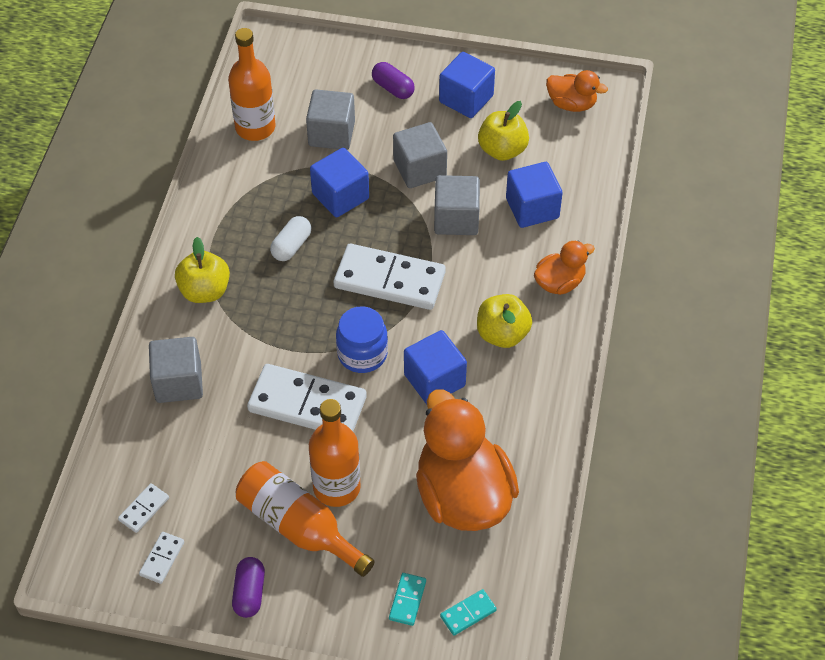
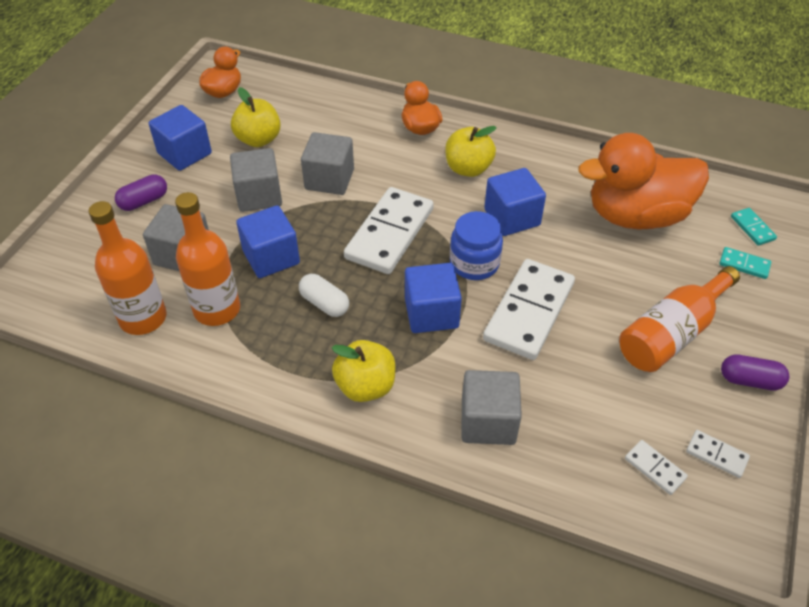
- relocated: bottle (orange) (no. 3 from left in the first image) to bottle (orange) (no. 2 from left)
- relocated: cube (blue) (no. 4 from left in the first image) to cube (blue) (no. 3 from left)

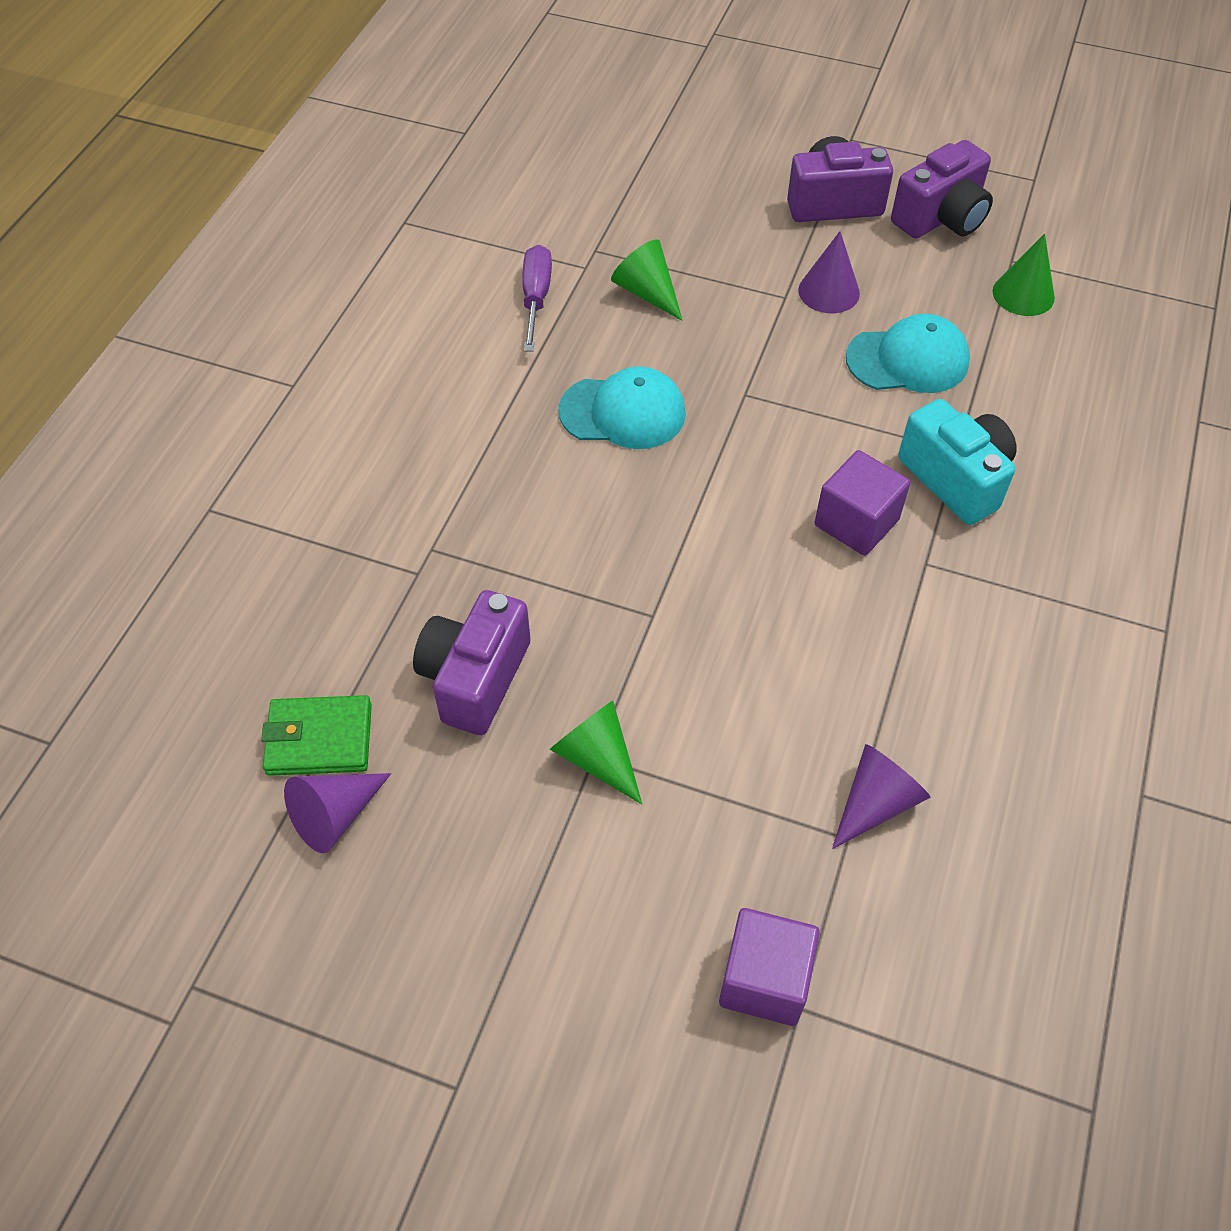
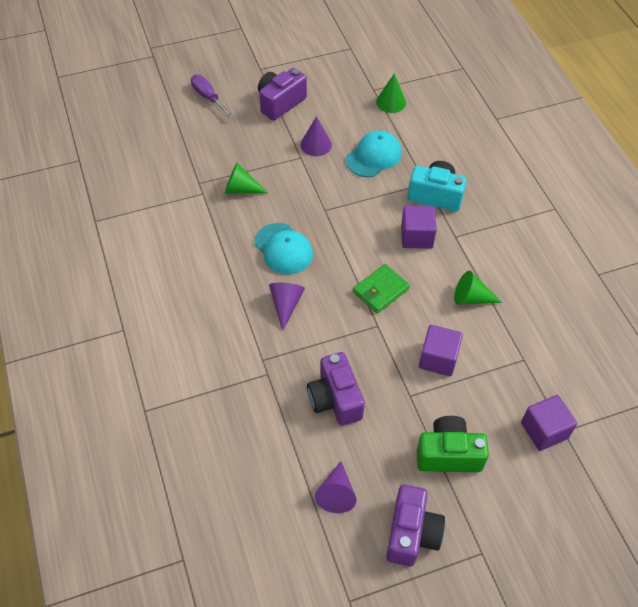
- appeared: camera (green)
- appeared: cube (purple) (no. 2 from left)
- relocated: wallet (green)
- relocated: screwdriver (purple)
- relocated: cone (green) (no. 1 from left in the first image) to cone (green) (no. 3 from left)
- relocated: cone (purple) (no. 3 from left in the first image) to cone (purple) (no. 1 from left)
- relocated: camera (purple) (no. 3 from left)
- spun: cap (turquoise) (no. 1 from left) 90 degrees clockwise

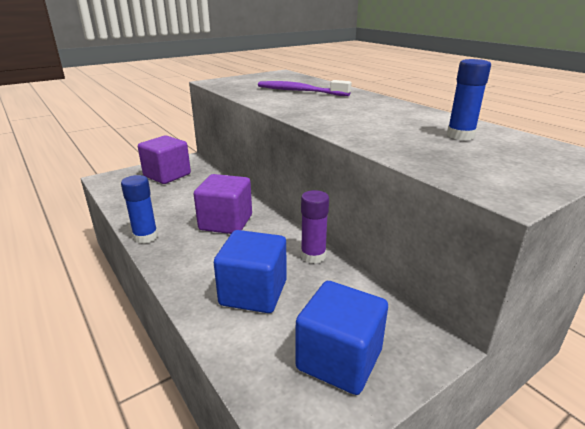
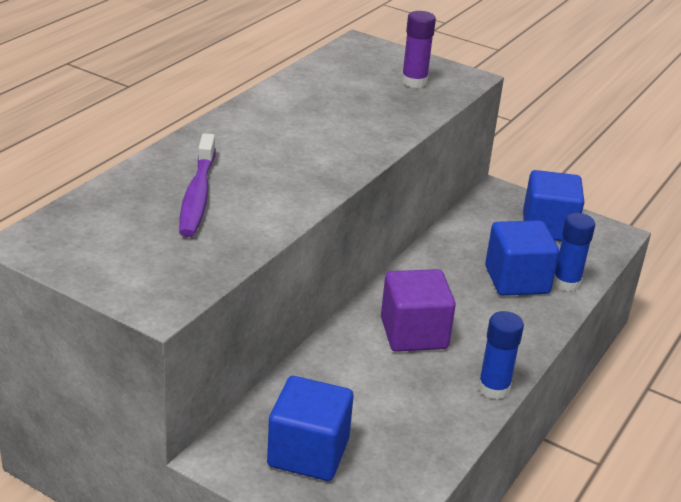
- relocated: glue stick (purple)
- relocated: glue stick (blue) (no. 2 from left)
- colour: cube (purple) (no. 1 from left) to cube (blue) (no. 1 from left)

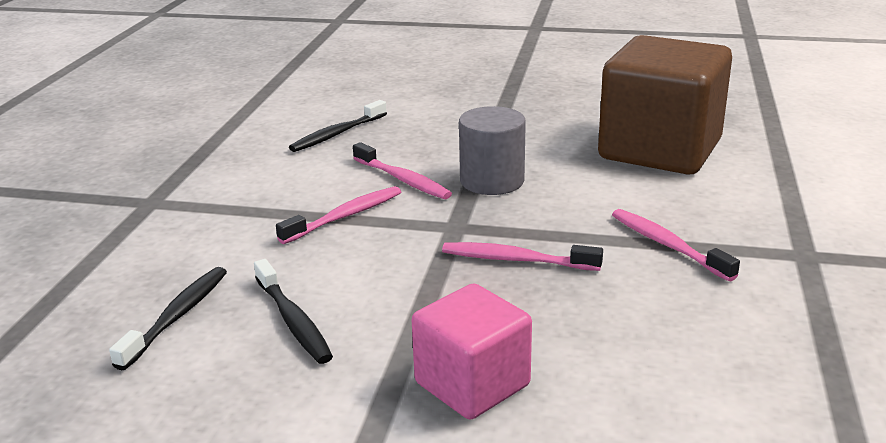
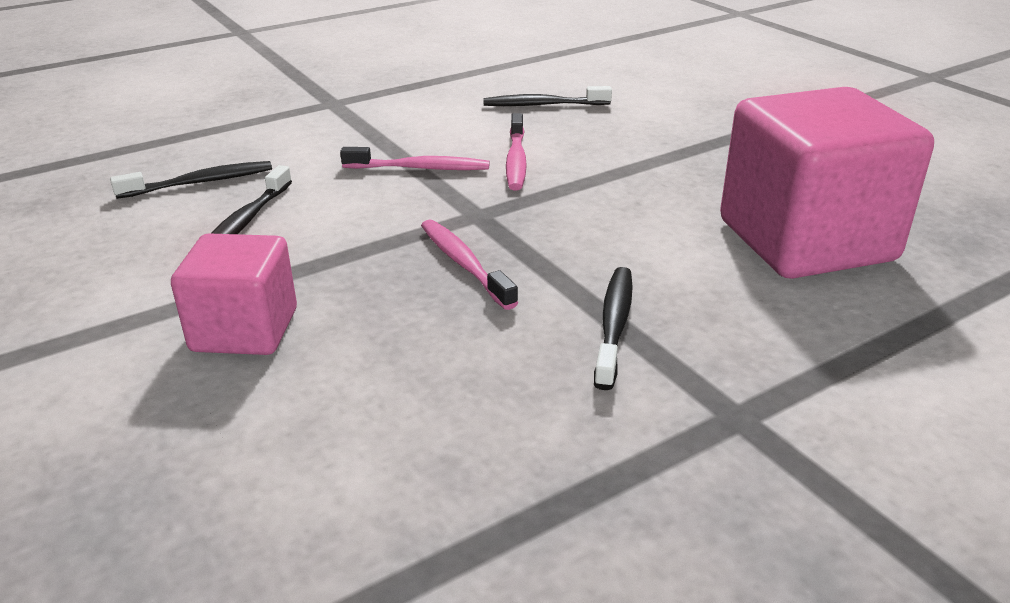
- missing: cylinder (grey)
- colour: cube (brown) to cube (pink) (no. 2 from left)
- colour: toothbrush (pink) (no. 4 from left) to toothbrush (black) (no. 4 from left)

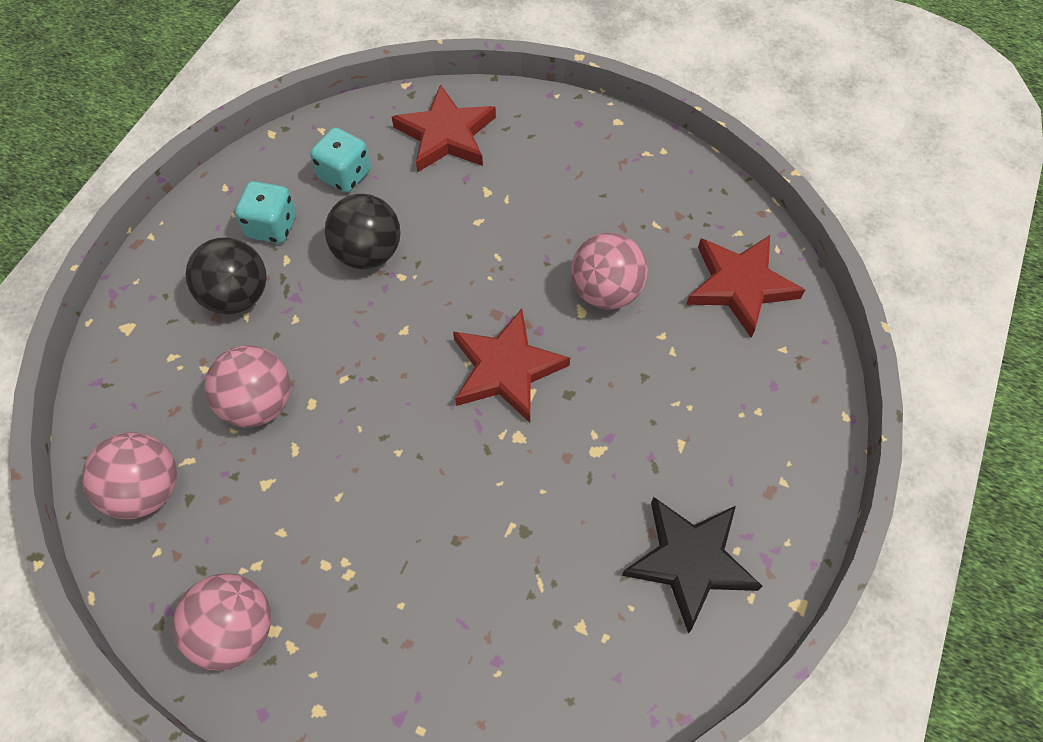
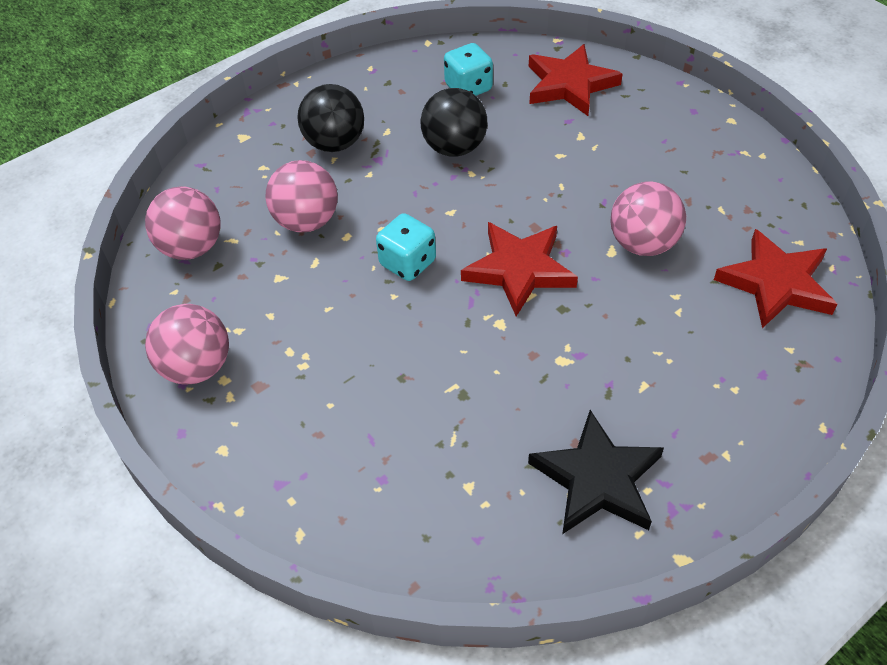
- relocated: dice (turquoise) (no. 1 from left)

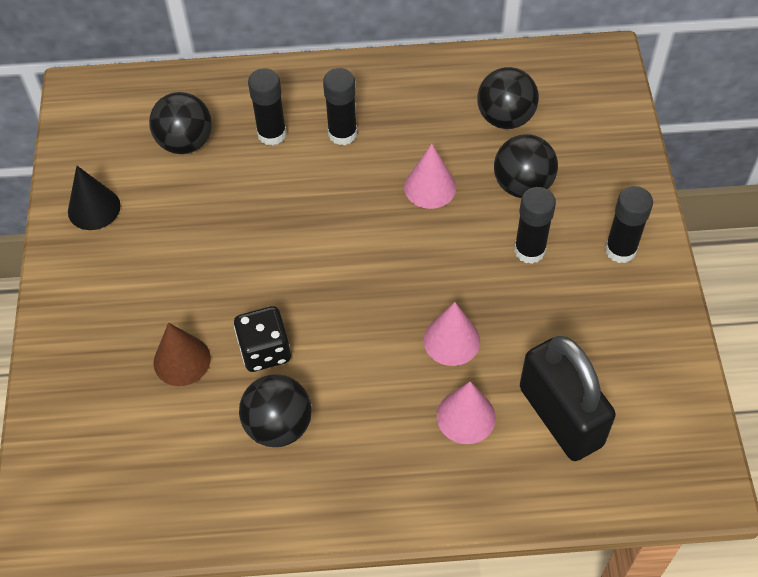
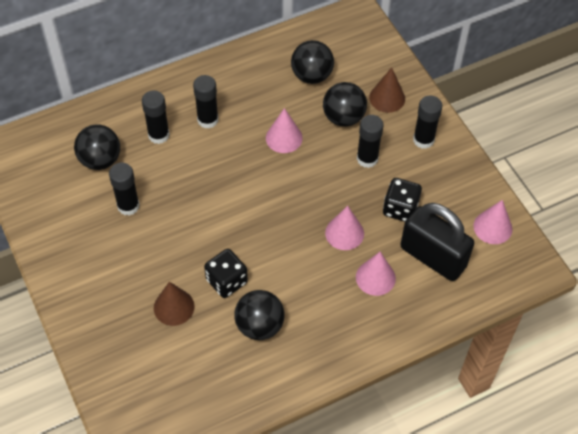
- missing: cone (black)
- appeared: glue stick (black) (no. 1 from left)
- appeared: cone (brown) (no. 2 from left)
- appeared: dice (black) (no. 2 from left)
- appeared: cone (pink) (no. 4 from left)

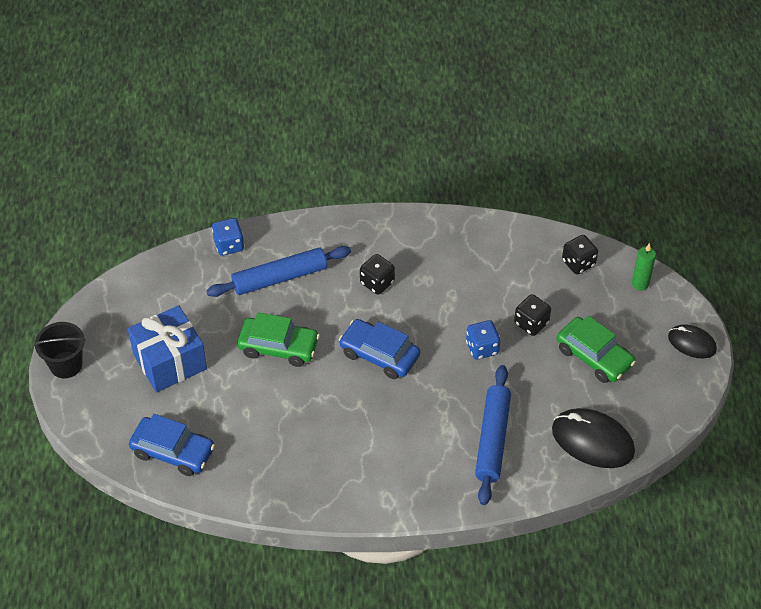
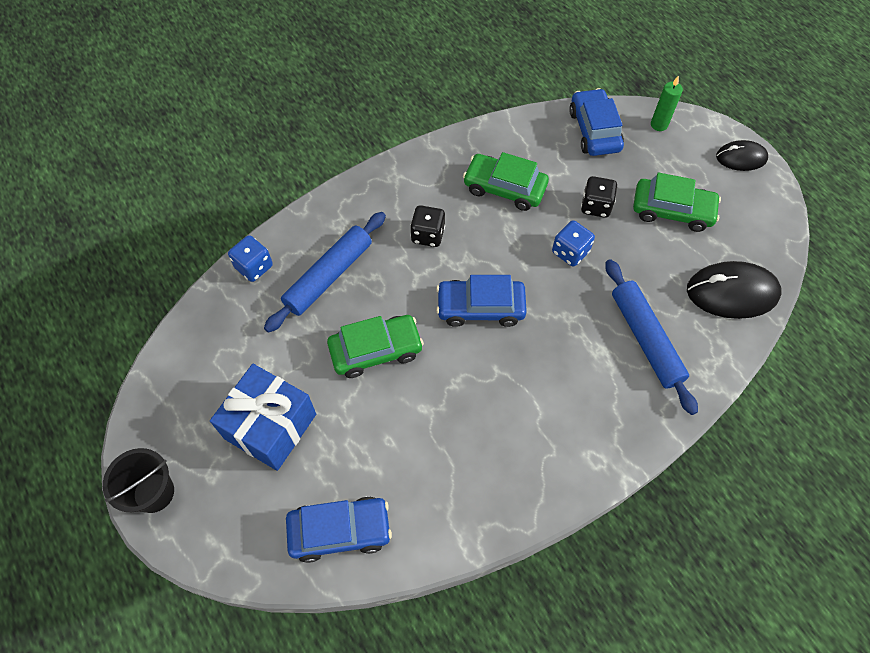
- appeared: car (green) (no. 2 from left)
- exchanged: dice (black) (no. 3 from left) to car (blue) (no. 3 from left)

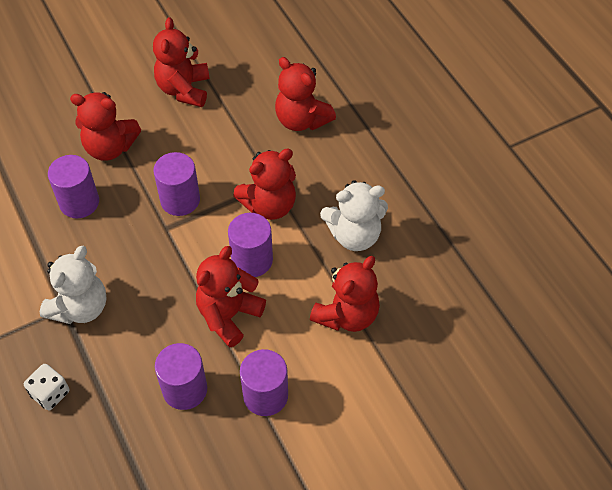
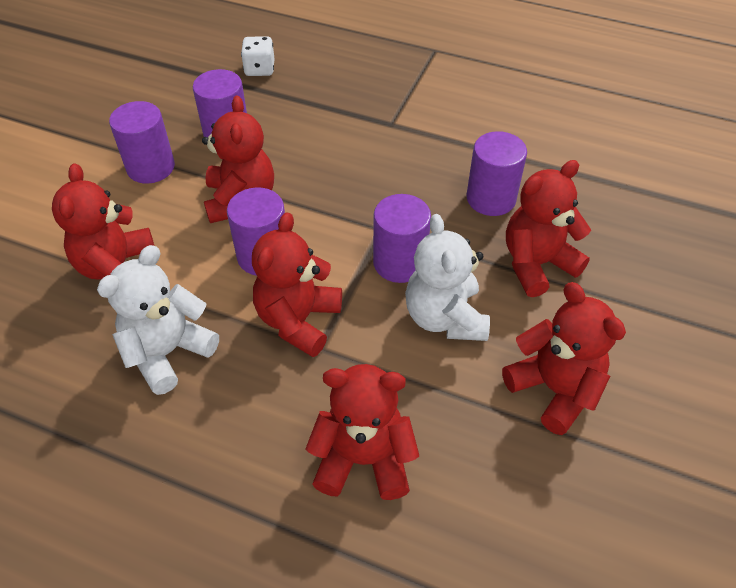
- relocated: dice (white)
- relocated: teddy bear (white) (no. 1 from left in the first image) to teddy bear (white) (no. 2 from left)

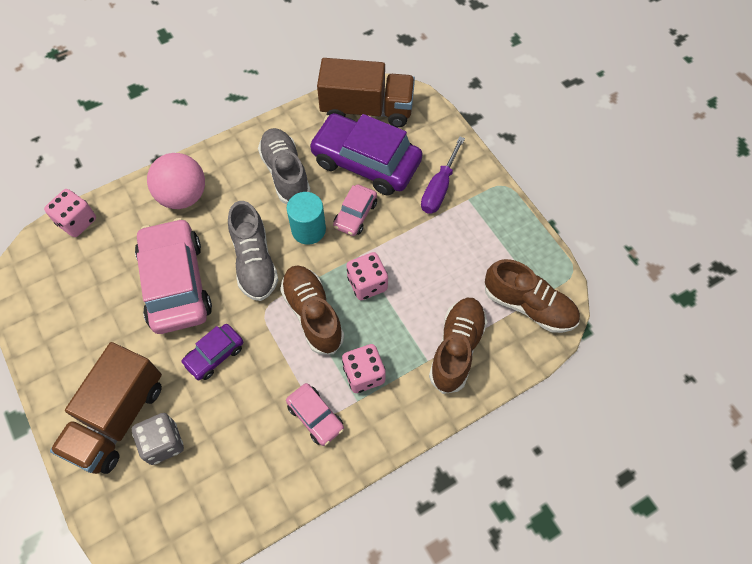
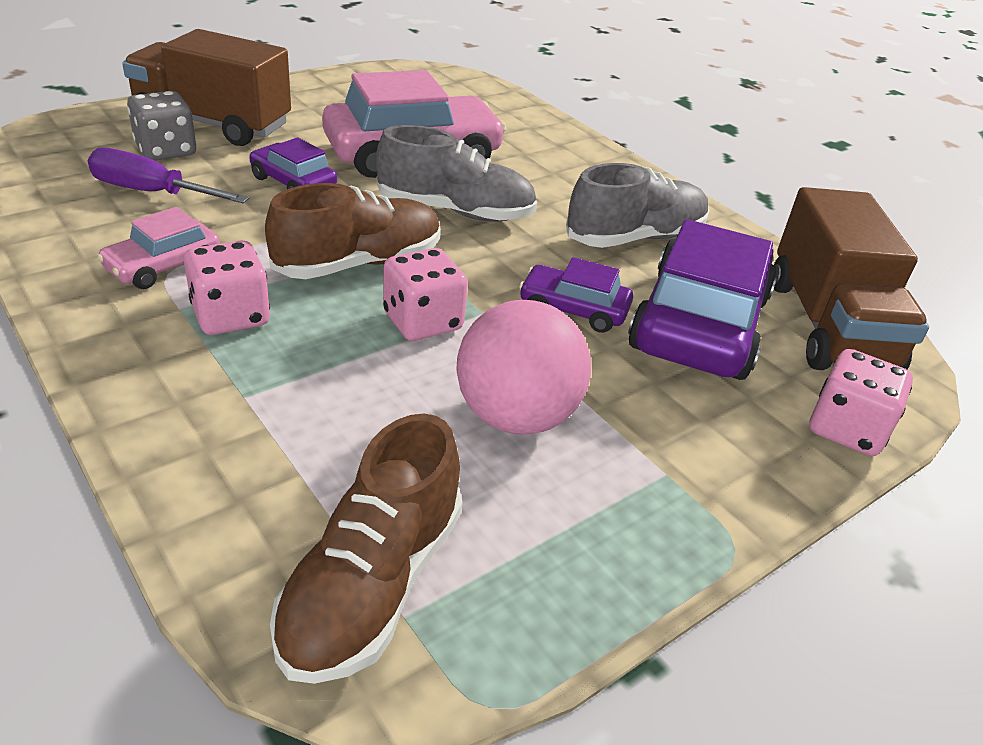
- missing: cylinder (turquoise)
- missing: shoe (brown) (no. 2 from left)
- relocated: dice (pink) (no. 1 from left in the first image) to dice (pink) (no. 3 from left)
- relocated: ball (pink)
- relocated: screwdriver (purple)
- colour: car (pink) (no. 3 from left) to car (purple) (no. 2 from left)
- spun: shoe (grey) (no. 1 from left) 150 degrees counterclockwise

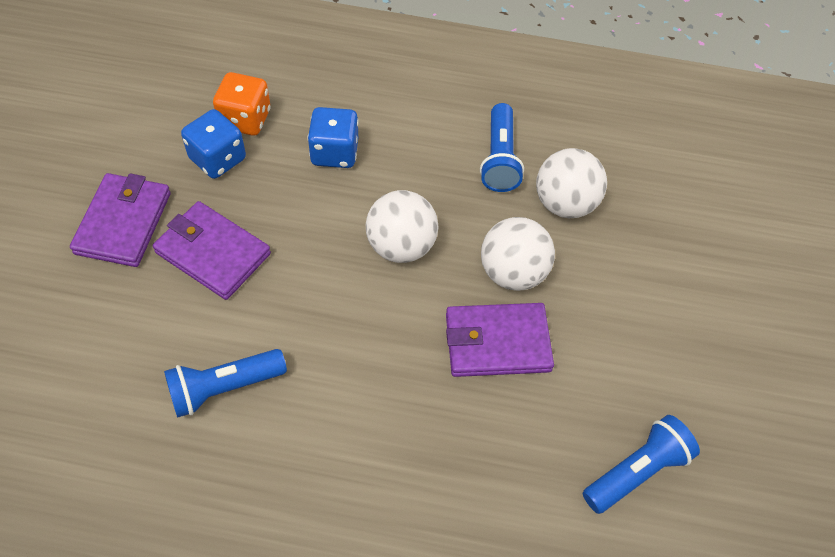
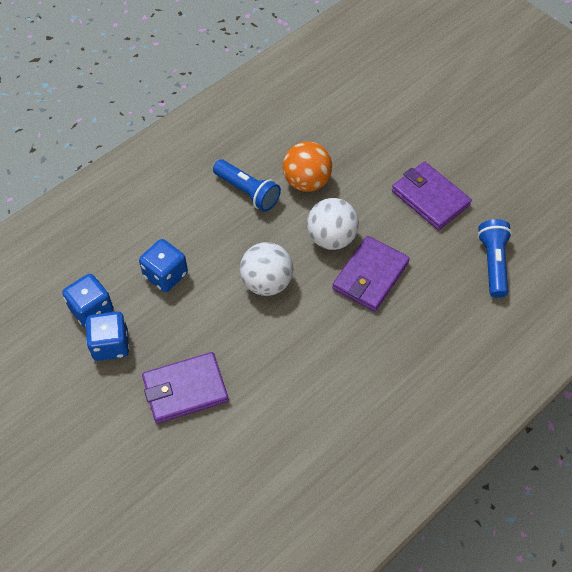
- missing: flashlight (blue) (no. 1 from left)
- relocated: wallet (purple) (no. 1 from left in the first image) to wallet (purple) (no. 3 from left)
- colour: dice (orange) to dice (blue) (no. 1 from left)
- colour: ball (white) (no. 3 from left) to ball (orange)

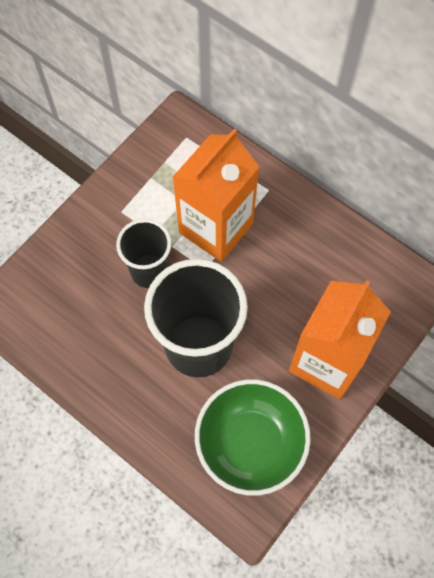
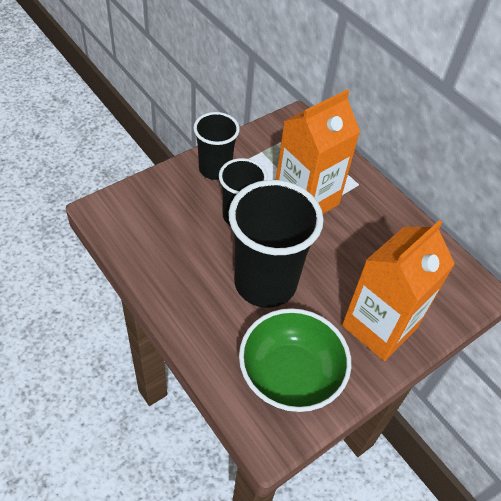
- appeared: cup (black) (no. 1 from left)

